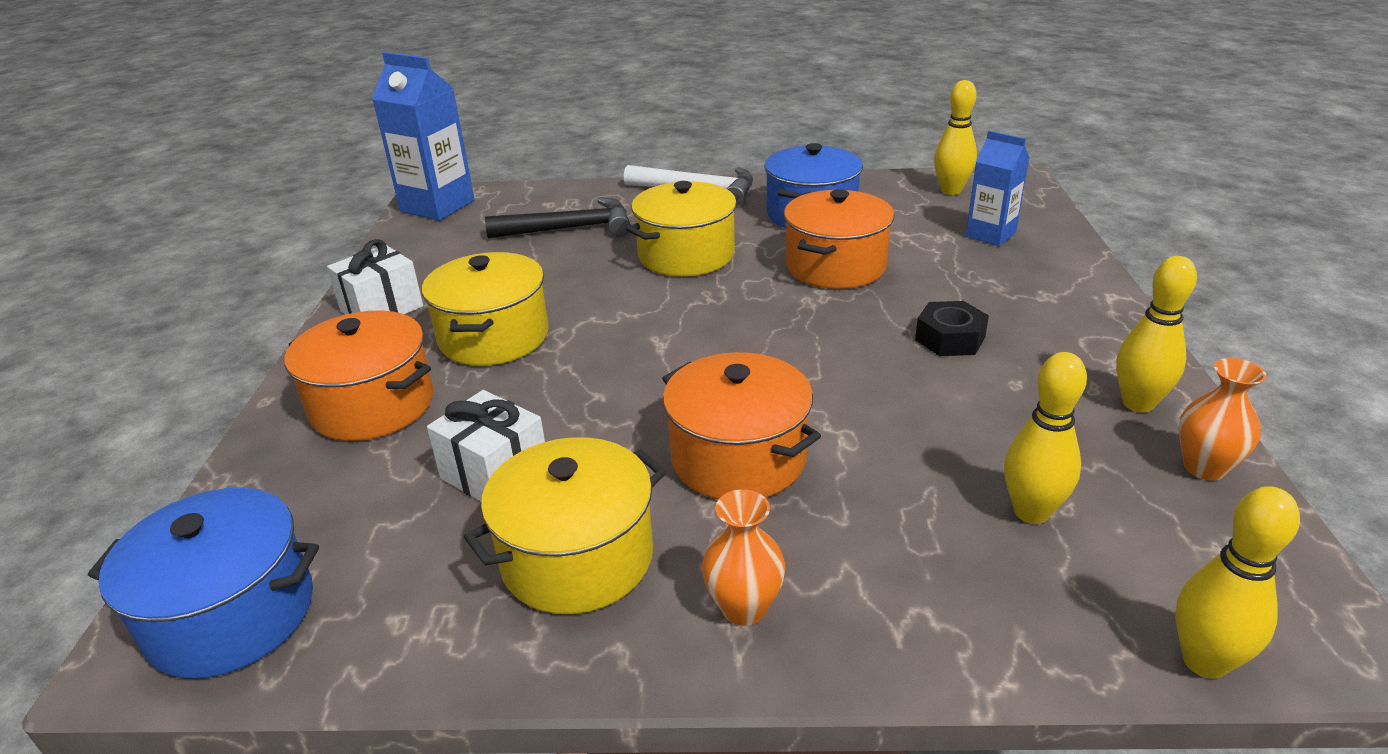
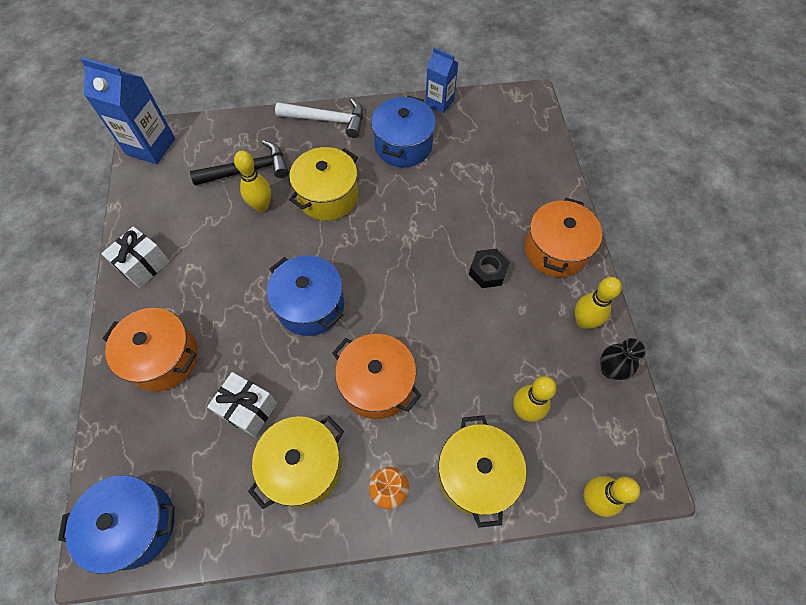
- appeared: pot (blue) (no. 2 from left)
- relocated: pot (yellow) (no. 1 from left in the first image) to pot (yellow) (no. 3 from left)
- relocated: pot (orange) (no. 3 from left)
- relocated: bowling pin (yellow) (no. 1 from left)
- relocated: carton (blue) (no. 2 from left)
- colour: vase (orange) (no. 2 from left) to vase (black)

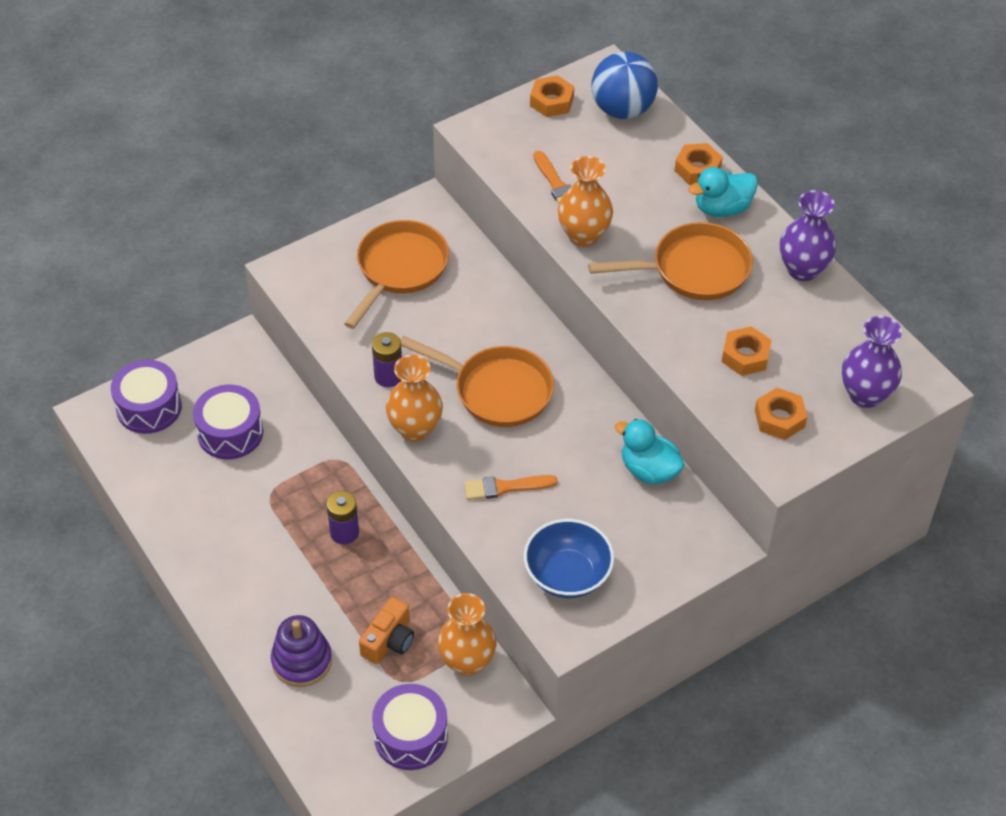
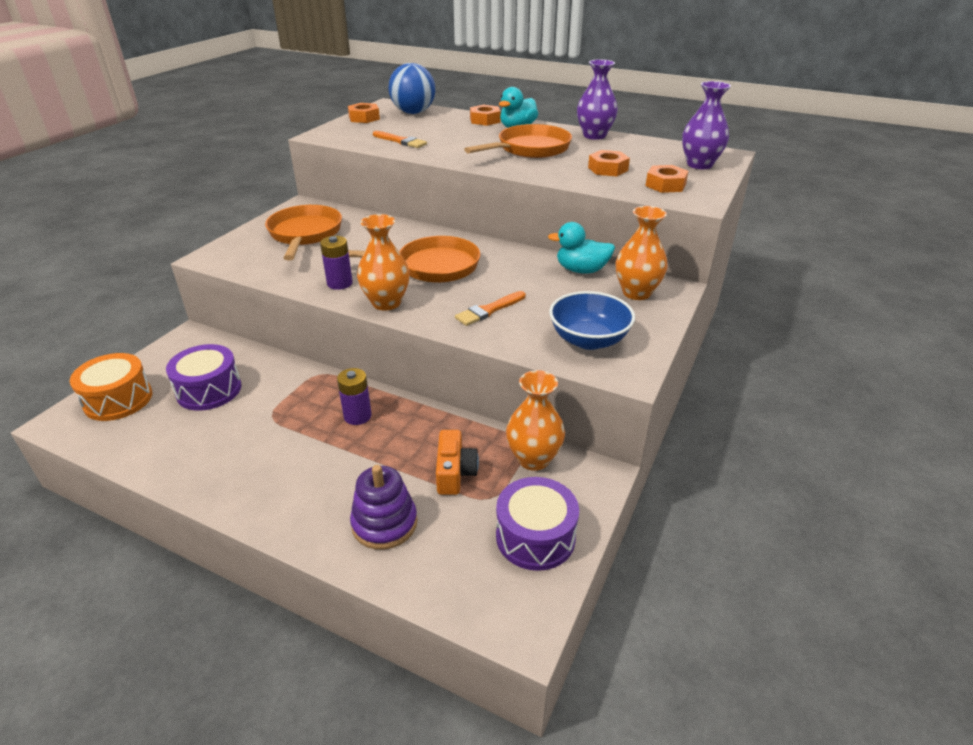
- relocated: vase (orange) (no. 3 from left)
- colour: drum (purple) (no. 1 from left) to drum (orange)

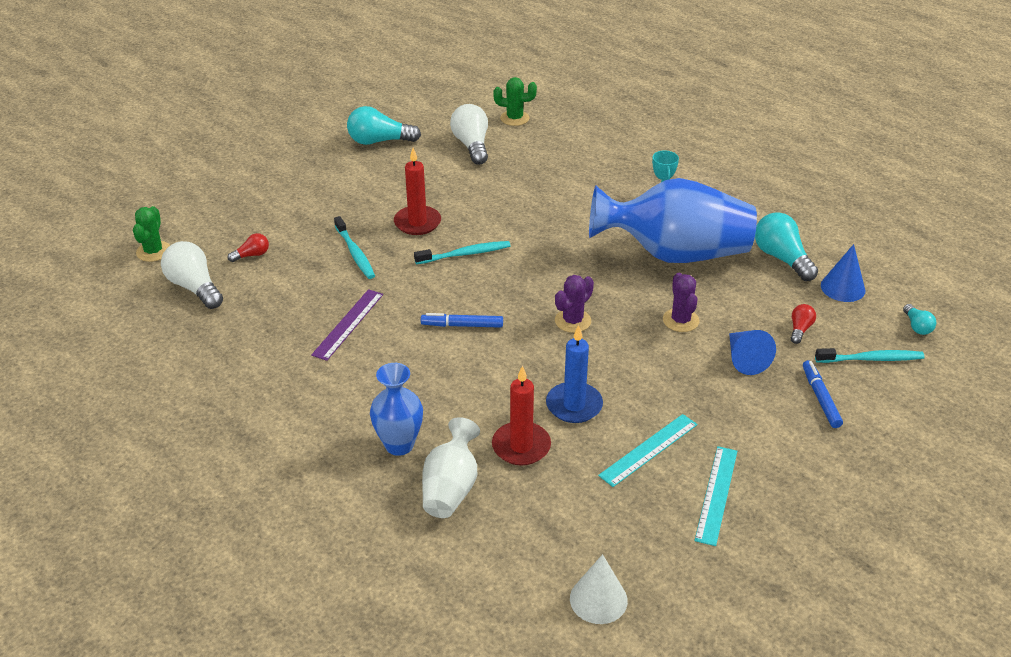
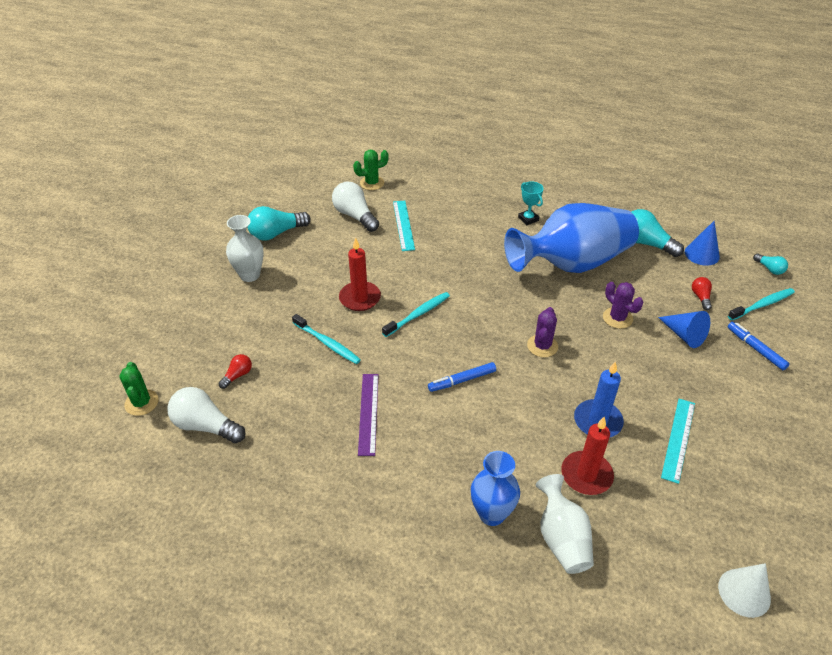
- appeared: vase (white) (no. 1 from left)
- relocated: ruler (turquoise) (no. 2 from left in the first image) to ruler (turquoise) (no. 1 from left)

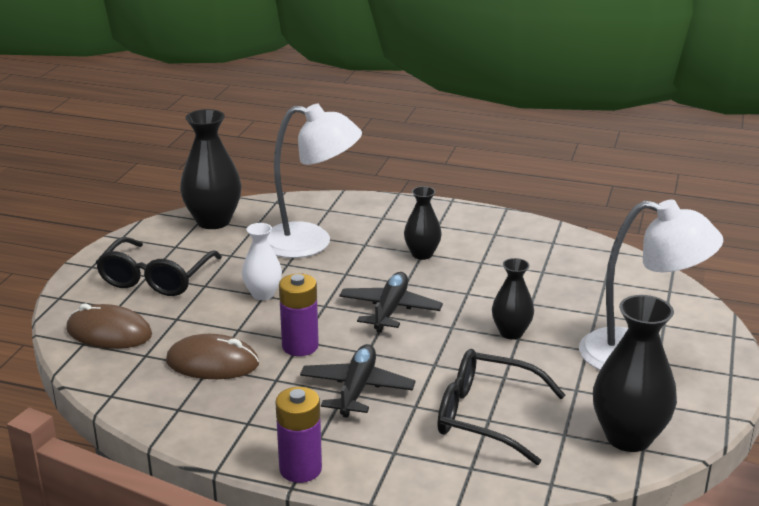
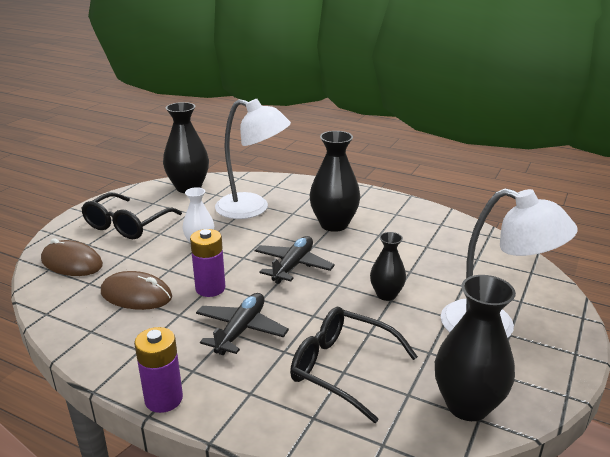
- size: vase (black) (no. 2 from left) x1.69

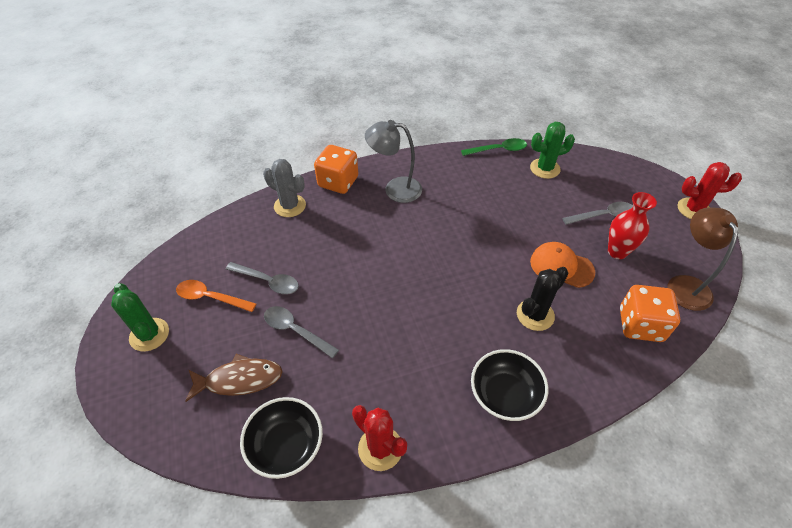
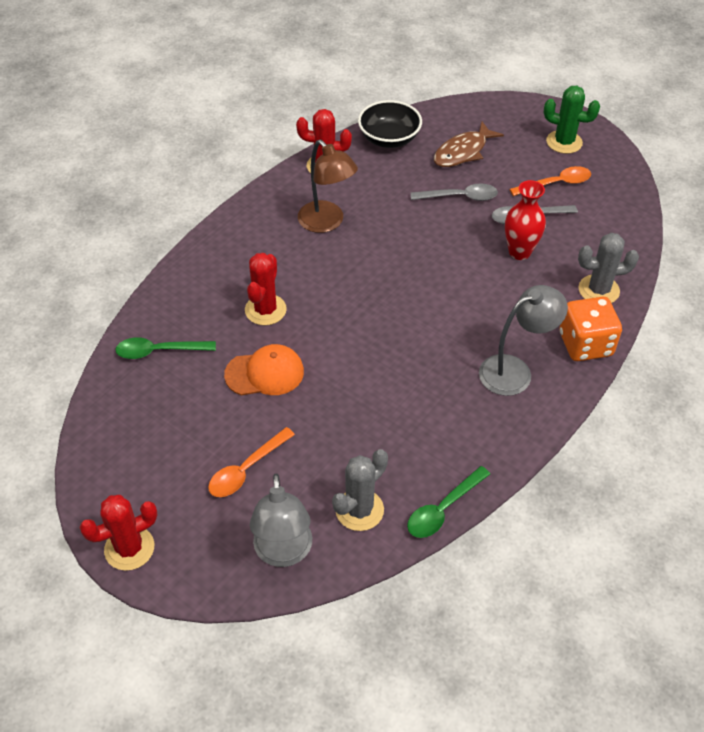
- missing: bowl (black) (no. 2 from left)
- appeared: lamp (grey) (no. 1 from left)
- relocated: vase (red)
- relocated: lamp (brown)
- exchanged: dice (orange) (no. 2 from left) to spoon (green) (no. 1 from left)
- colour: cactus (black) to cactus (red) (no. 2 from left)
- colour: cactus (green) (no. 2 from left) to cactus (grey) (no. 1 from left)
- colour: spoon (grey) (no. 3 from left) to spoon (orange) (no. 1 from left)

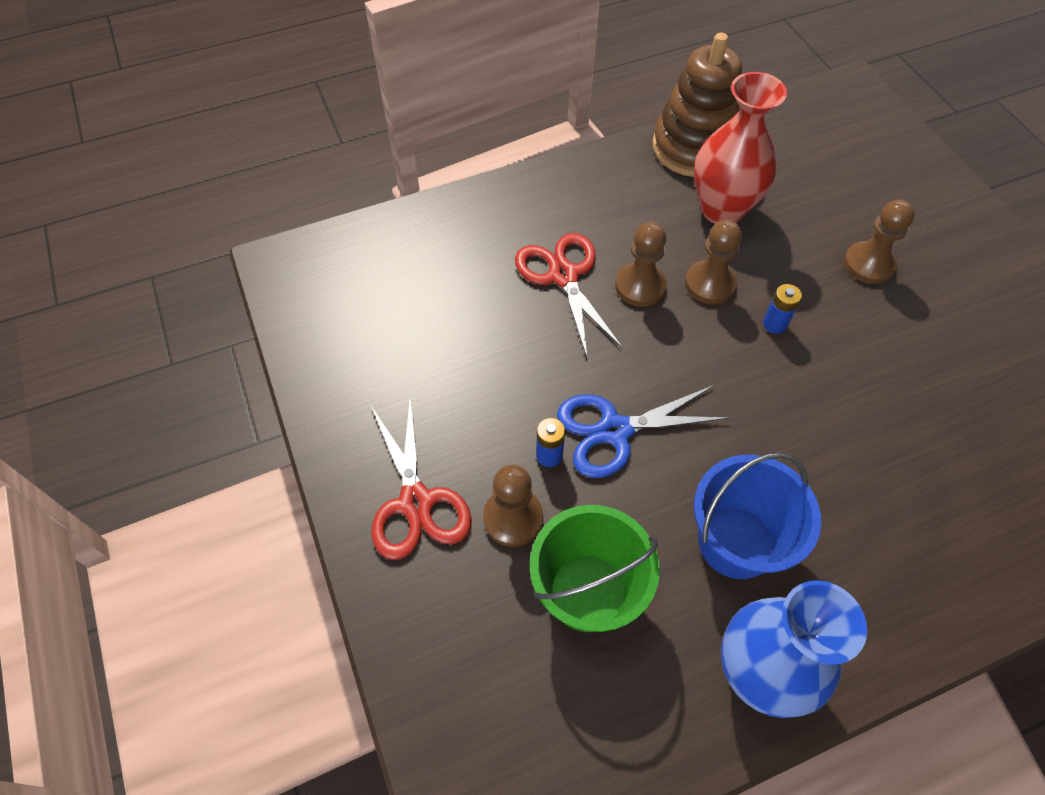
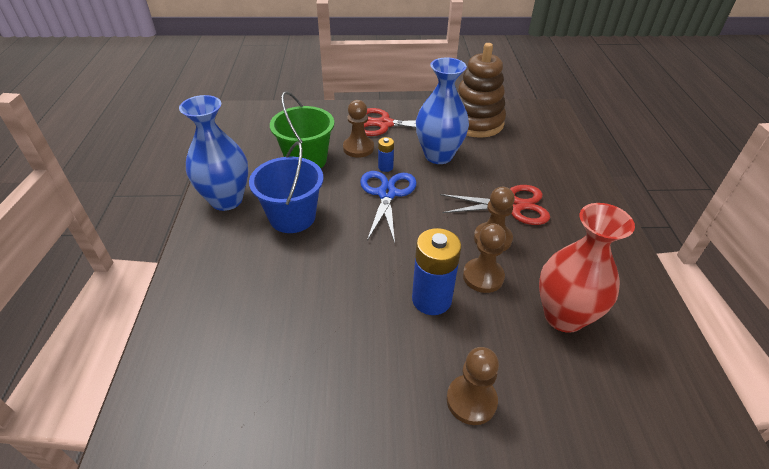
- appeared: vase (blue) (no. 2 from left)
- relocated: stacking toy (brown)
- size: battery (blue) (no. 2 from left) x2.00

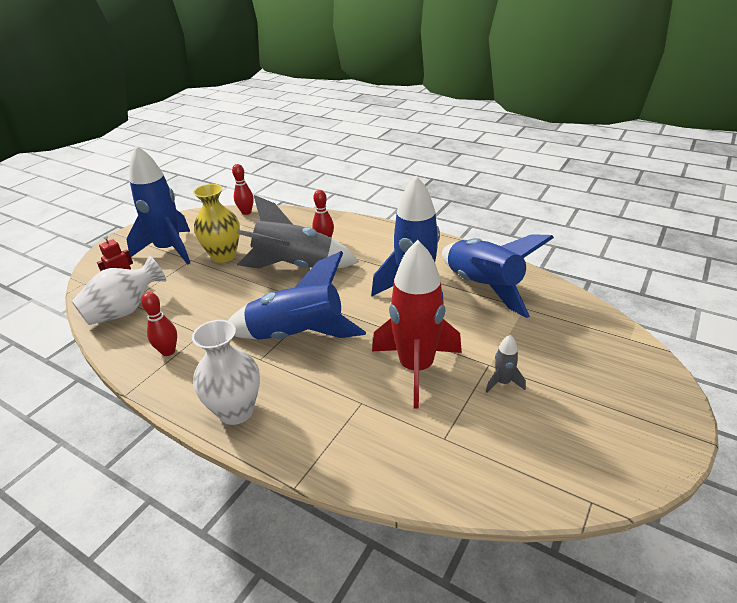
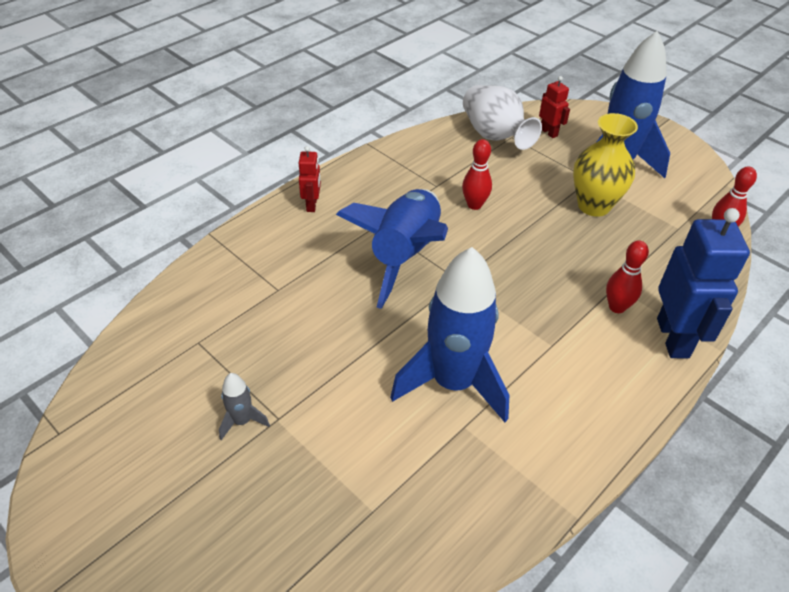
- missing: rocket (grey) (no. 1 from left)
- missing: rocket (red)
- missing: rocket (blue) (no. 4 from left)
- appeared: robot (blue)
- relocated: bowling pin (red) (no. 1 from left)
- exchanged: vase (white) (no. 2 from left) to robot (red) (no. 1 from left)

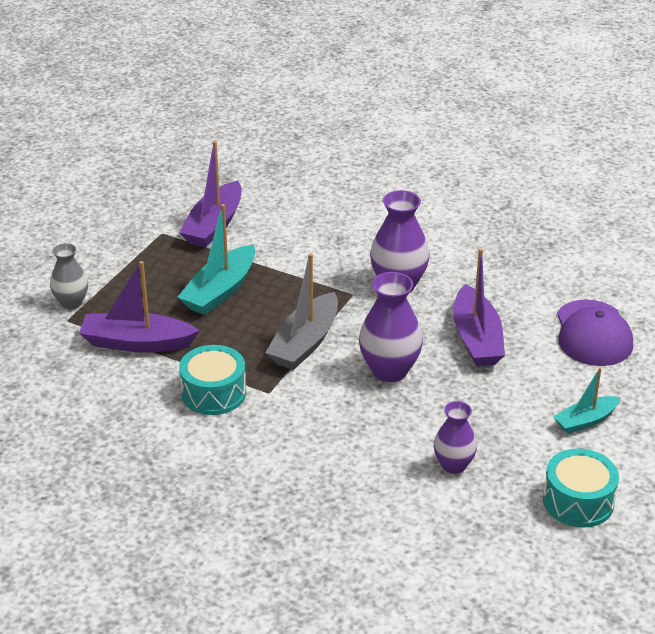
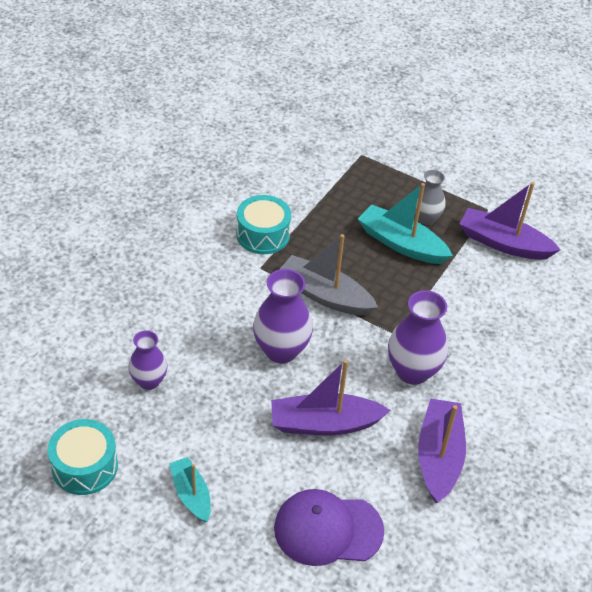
- relocated: vase (grey)
- relocated: boat (purple) (no. 1 from left in the first image) to boat (purple) (no. 2 from left)

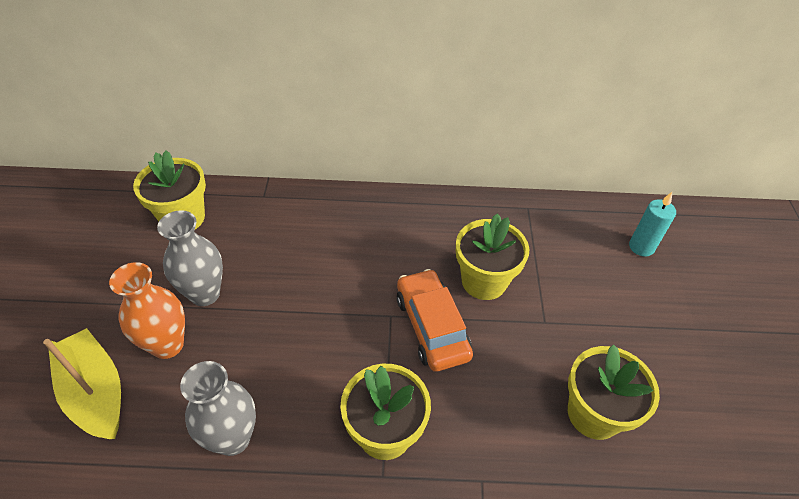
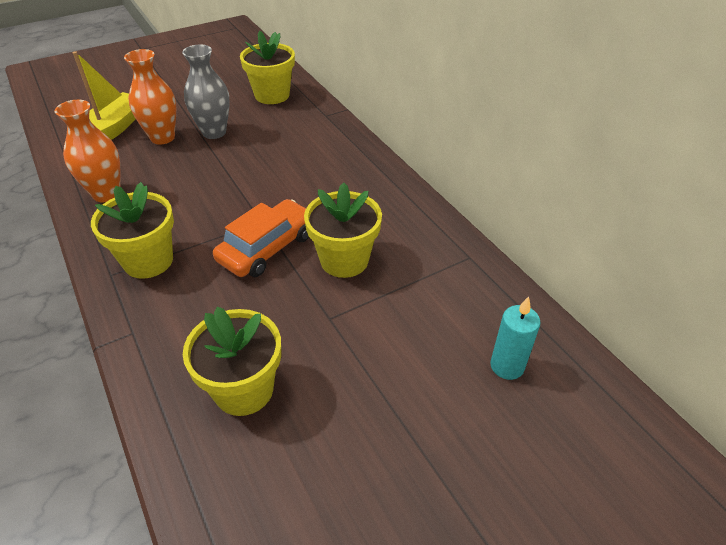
- colour: vase (grey) (no. 2 from left) to vase (orange) (no. 1 from left)

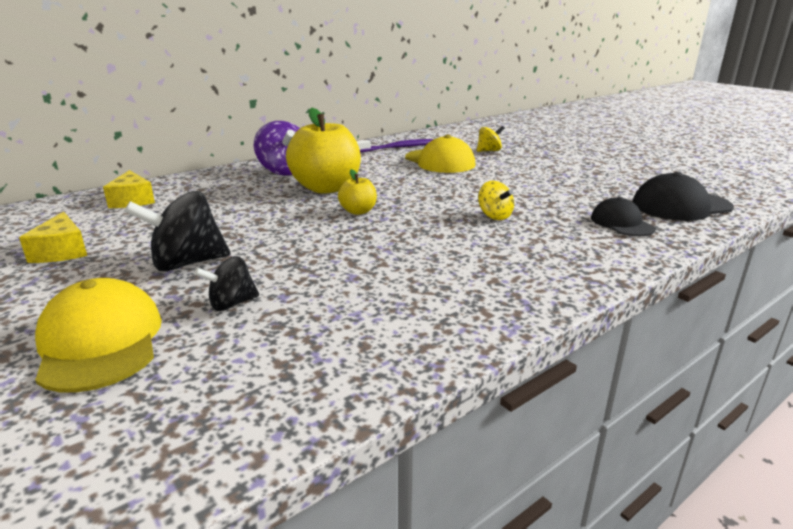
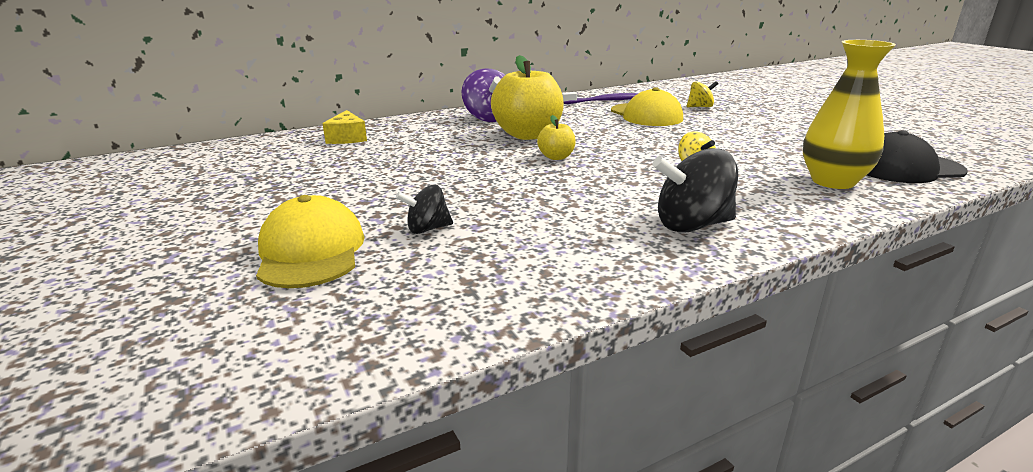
- missing: cheese (yellow) (no. 1 from left)
- relocated: spinning top (black) (no. 1 from left in the first image) to spinning top (black) (no. 2 from left)
- exchanged: cap (black) (no. 1 from left) to vase (yellow)

